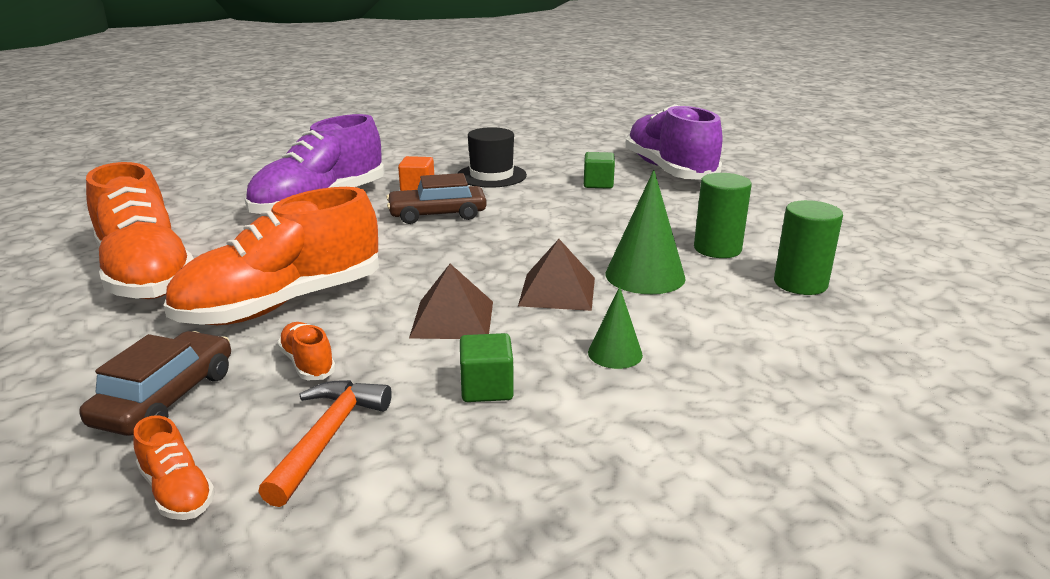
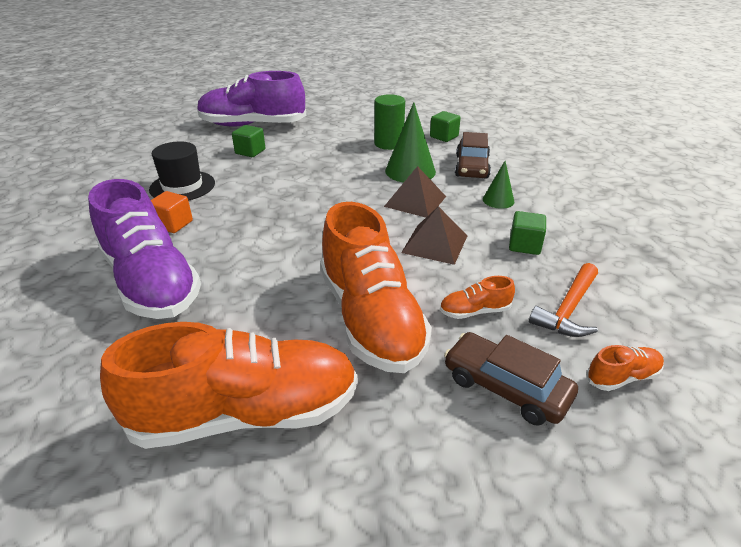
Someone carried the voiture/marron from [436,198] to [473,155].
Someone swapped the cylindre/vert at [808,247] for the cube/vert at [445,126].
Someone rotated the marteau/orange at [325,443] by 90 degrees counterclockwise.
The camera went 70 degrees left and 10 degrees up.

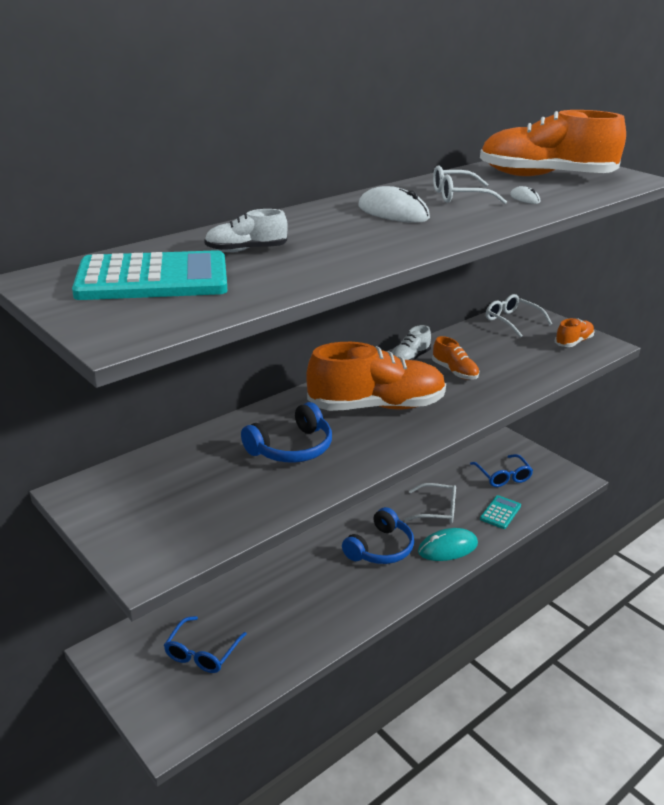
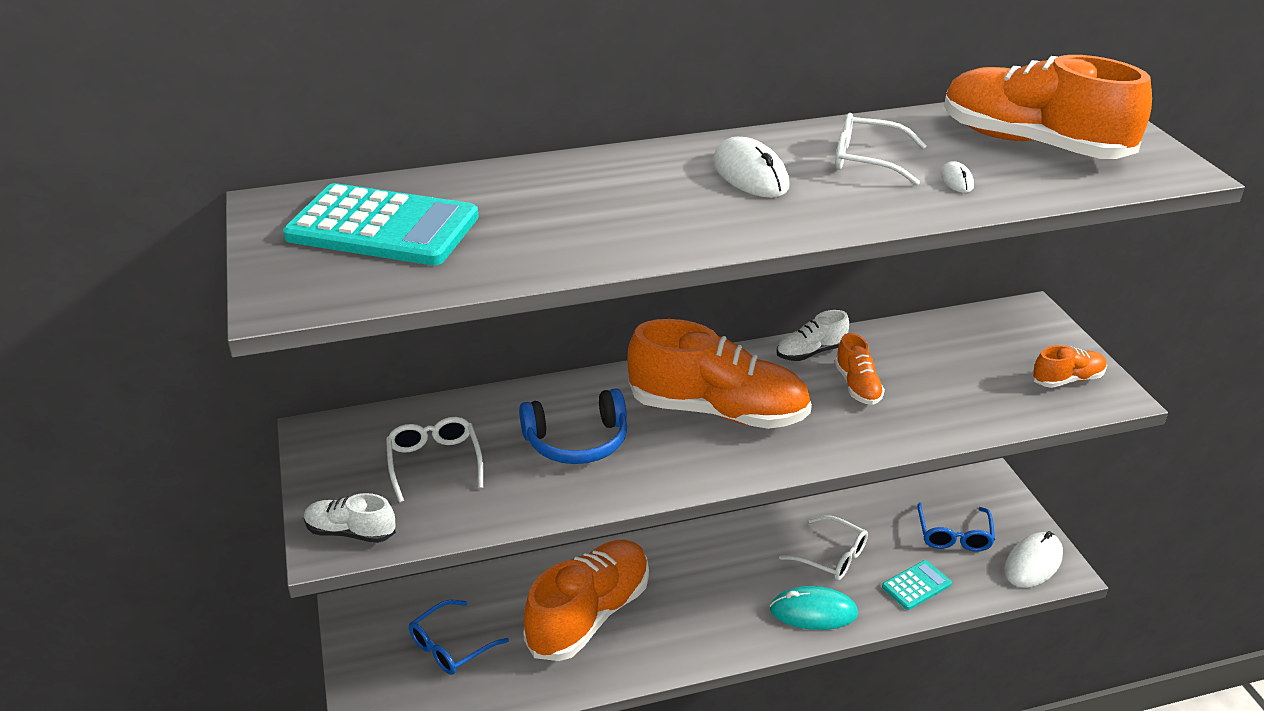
Someone took away the casque audio/bleu at [378,535].
Someone put down the chaussure/orange at [586,600].
Someone put down the souris/blanc at [1033,559].
Someone carried the chaussure/blanc from [246,230] to [350,518].
Someone carried the lunettes/blanc from [519,316] to [434,460].
The camera went 25 degrees right and 5 degrees up.

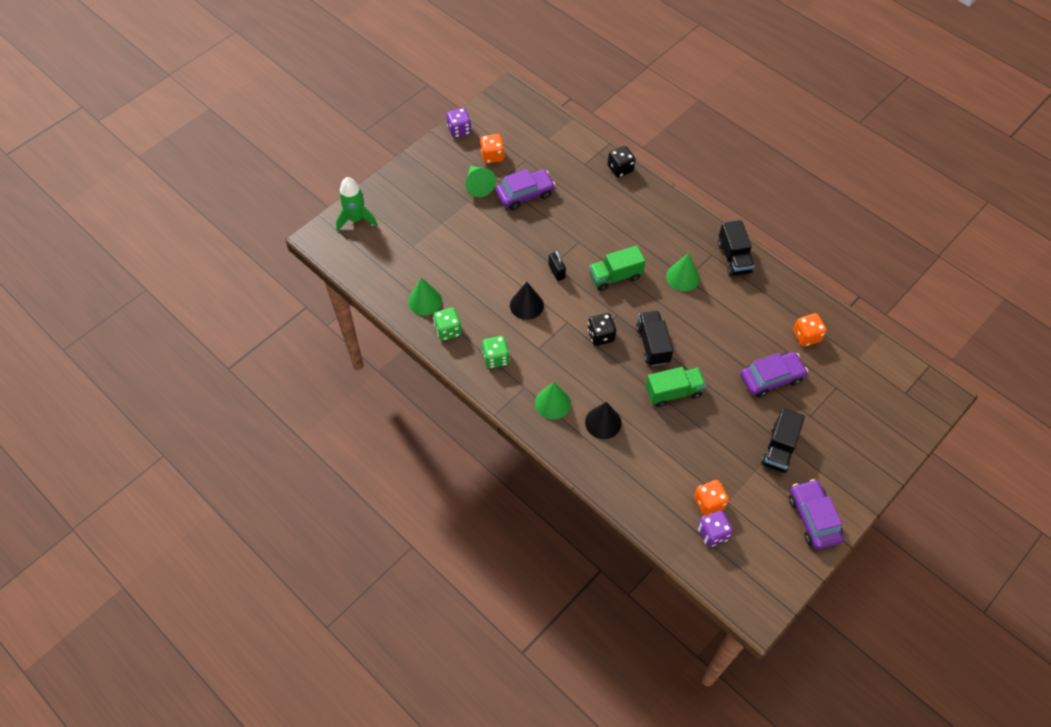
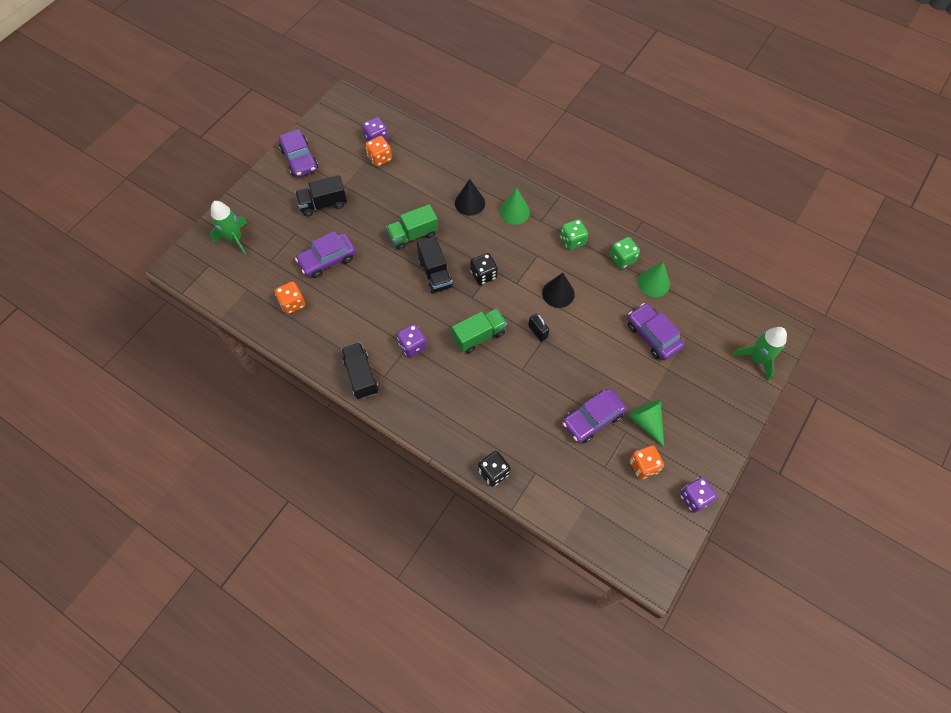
Someone put down the fusée/vert at [229,228].
Someone put down the voiture/violet at [655,331].
Someone swapped the cône/vert at [683,272] for the dé/violet at [412,341].
Someone rotated the camion/noir at [783,440] by 120 degrees counterclockwise.
The camera went 170 degrees right and 5 degrees up.

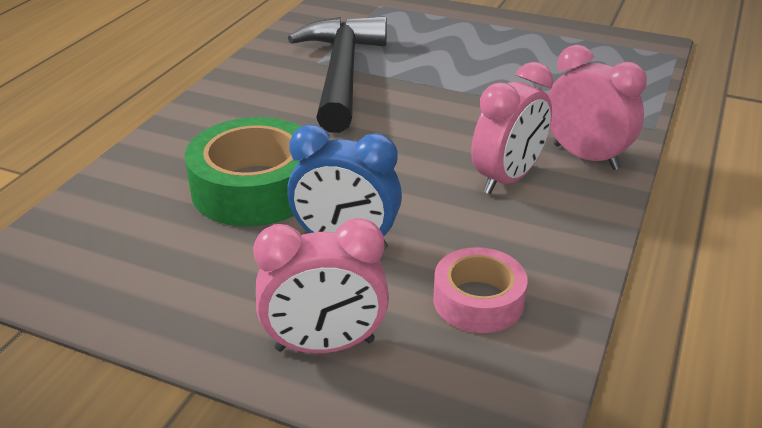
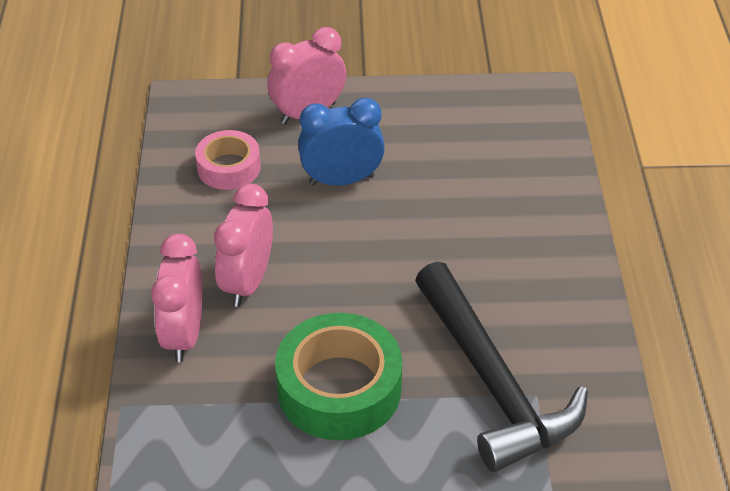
Someone carried the ruban adhésif/vert from [243,171] to [338,376].
Someone rotated the réveil/rose at [597,107] by 75 degrees clockwise.
The camera went 155 degrees right and 10 degrees up.

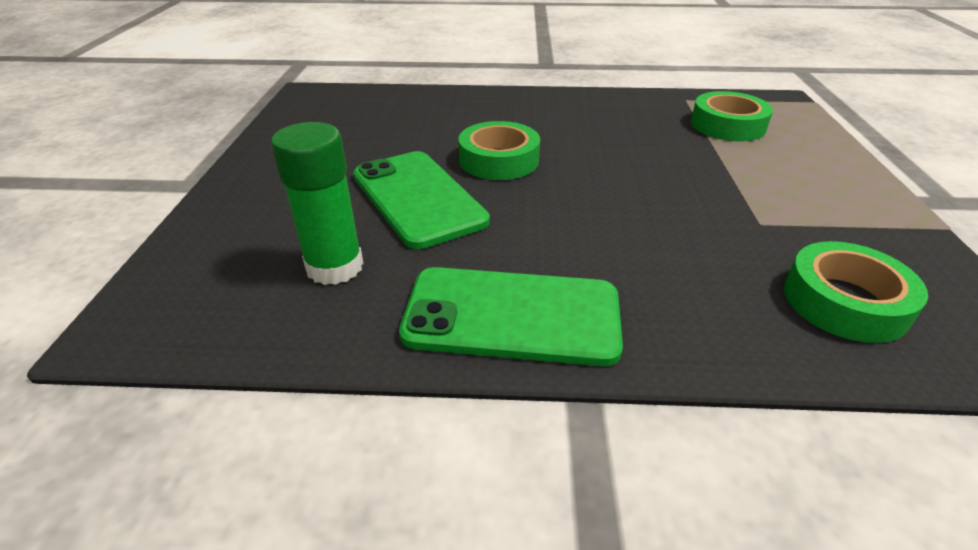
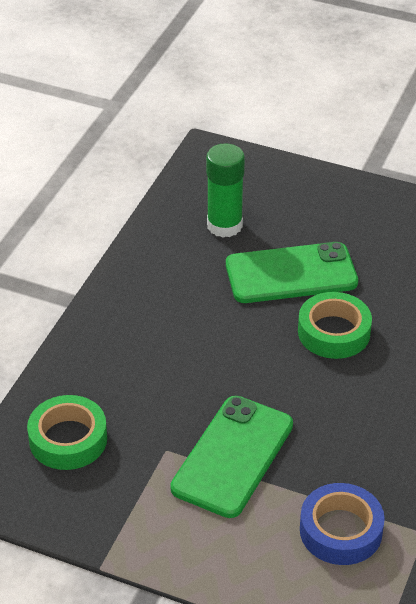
Someone carried the téléphone/vert from [511,316] to [231,457].
Someone repainted the ruban adhésif/vert at [732,116], which became the ruban adhésif/bleu at [342,524].
The camera went 110 degrees right and 5 degrees up.

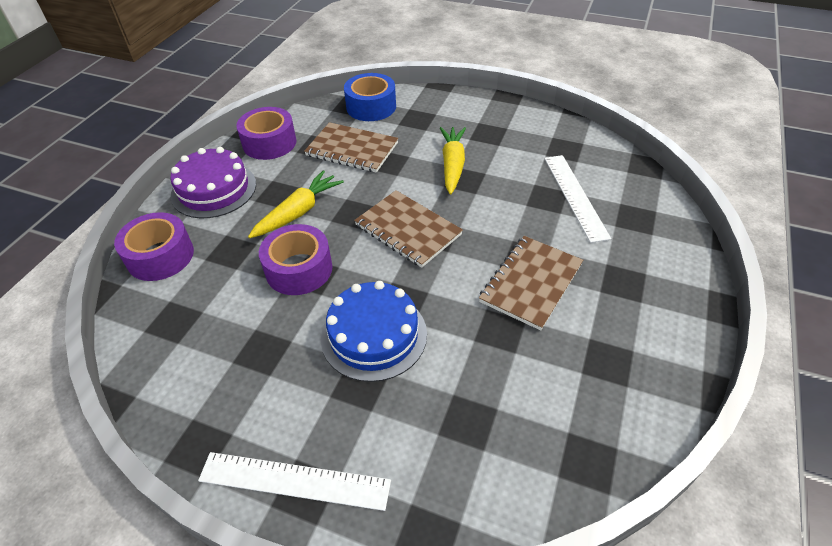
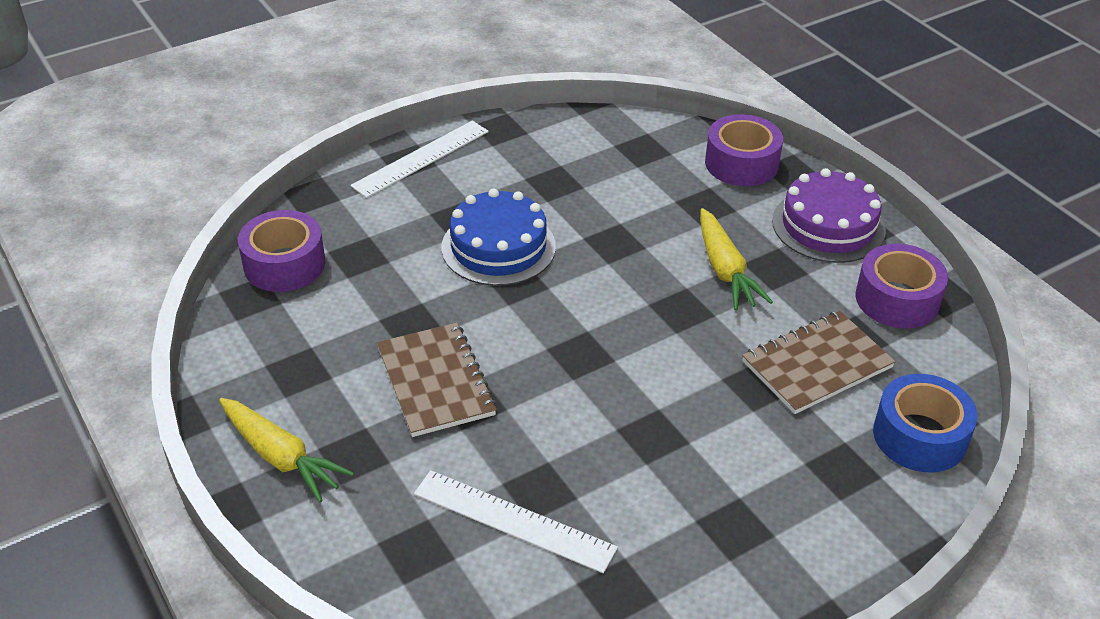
Someone took away the carnet/marron at [408,229].
Someone carried the ruban adhésif/violet from [295,259] to [281,251].
Someone carried the carotte/jaune from [453,161] to [286,450].
The camera went 125 degrees right and 5 degrees down.

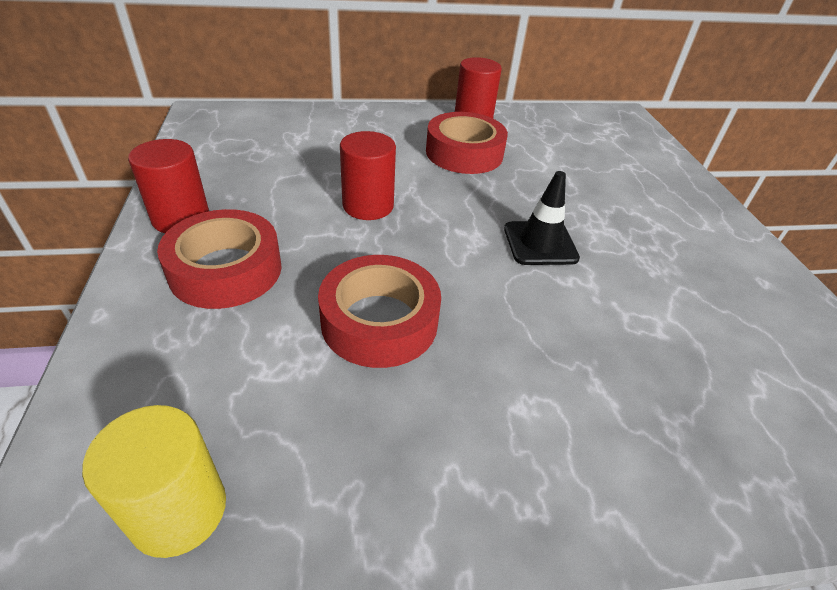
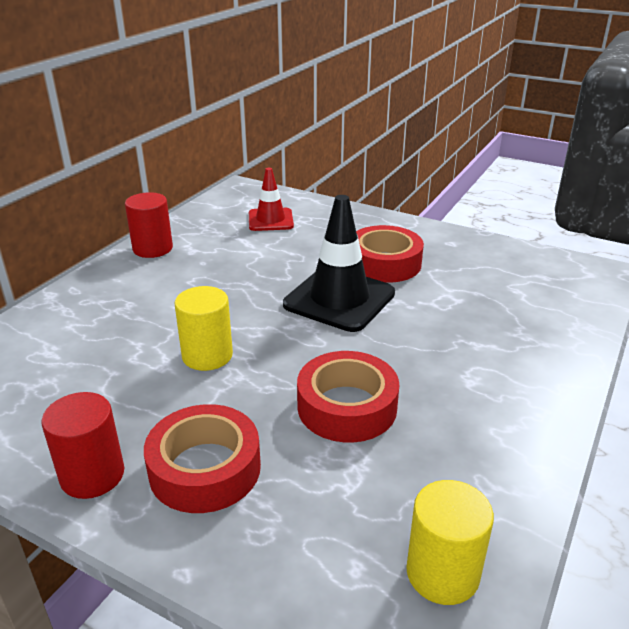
Someone put down the cône de chantier/rouge at [271,199].
Someone carried the ruban adhésif/rouge from [467,143] to [390,254].
Someone repainted the cylindre/rouge at [368,175], which became the cylindre/jaune at [203,328].
Someone scaled the cône de chantier/noir at [542,218] by 1.66.
The camera went 50 degrees left and 10 degrees down.

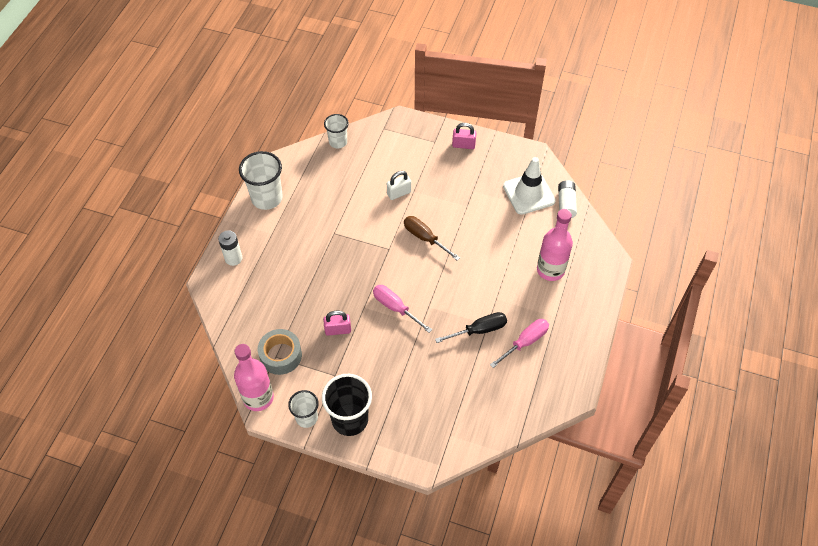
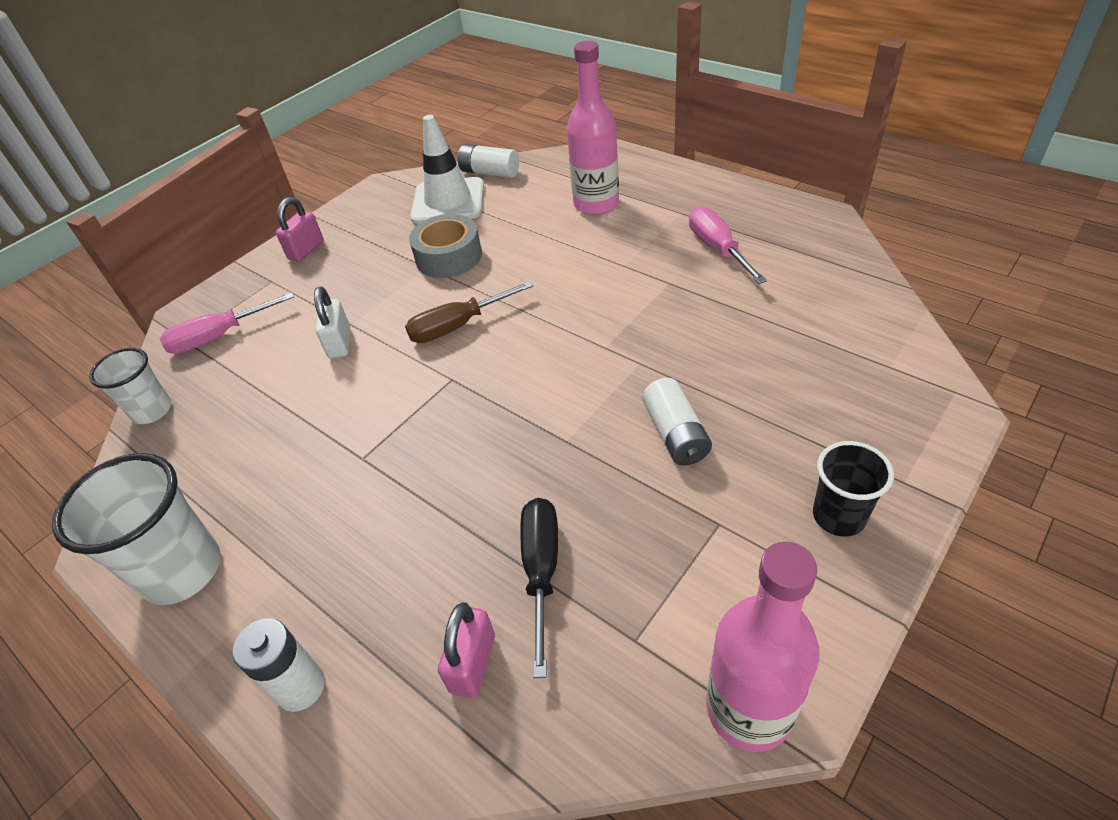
Someone took away the gobelet/blanc at [303,409].
Someone put down the pile/blanc at [677,422].
Someone carried the ruban adhésif/gris from [280,352] to [445,246].
Someone carried the cadenas/rose from [337,323] to [466,650].
Someone carried the tournevis/rose from [402,309] to [226,323].
Someone carried the tournevis/noir from [471,327] to [539,588].
Someone scaled the gobelet/noir at [347,405] by 0.61.
The camera went 65 degrees left and 10 degrees down.

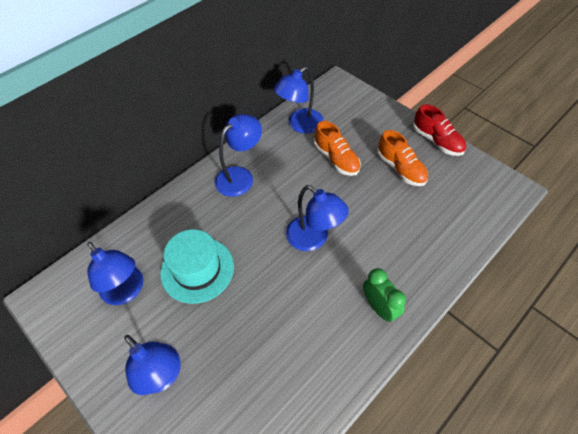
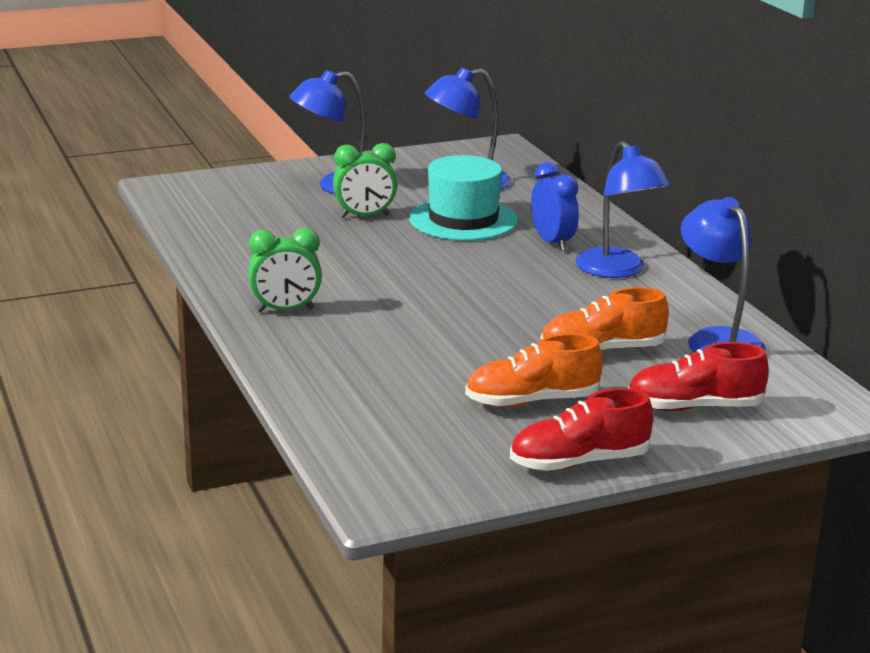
Someone took away the lampe/bleu at [317,218].
Someone put down the réveil/vert at [365,180].
Someone put down the réveil/bleu at [555,206].
Someone put down the chaussure/rouge at [698,376].
The camera went 110 degrees right and 30 degrees down.

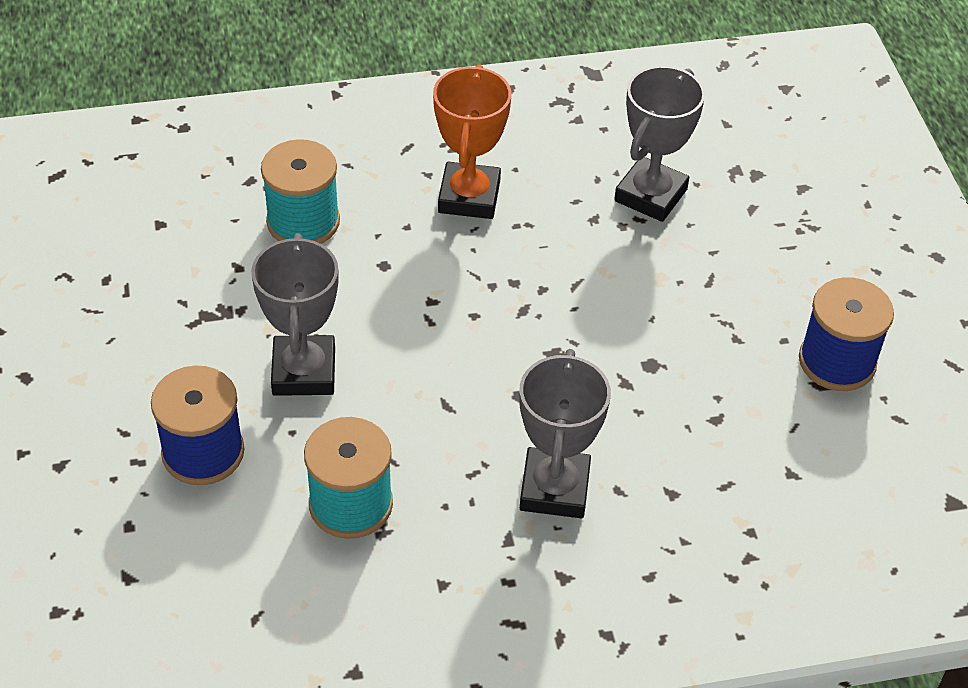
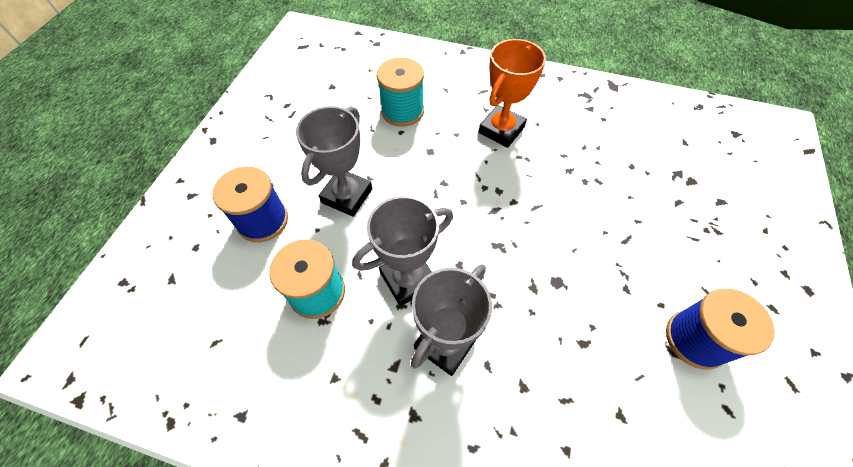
Someone carried the trophée/gris from [659,144] to [402,251].
The camera went 30 degrees right and 10 degrees up.

